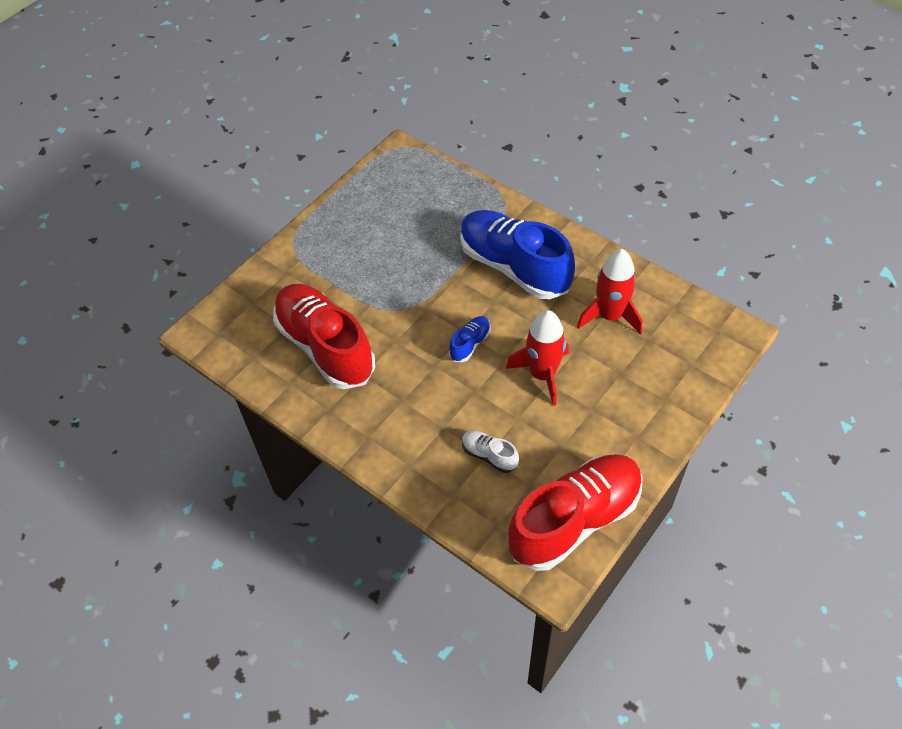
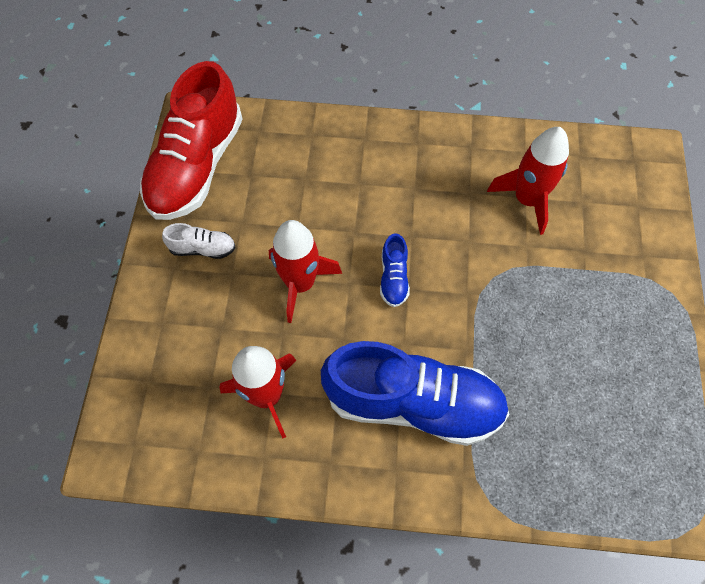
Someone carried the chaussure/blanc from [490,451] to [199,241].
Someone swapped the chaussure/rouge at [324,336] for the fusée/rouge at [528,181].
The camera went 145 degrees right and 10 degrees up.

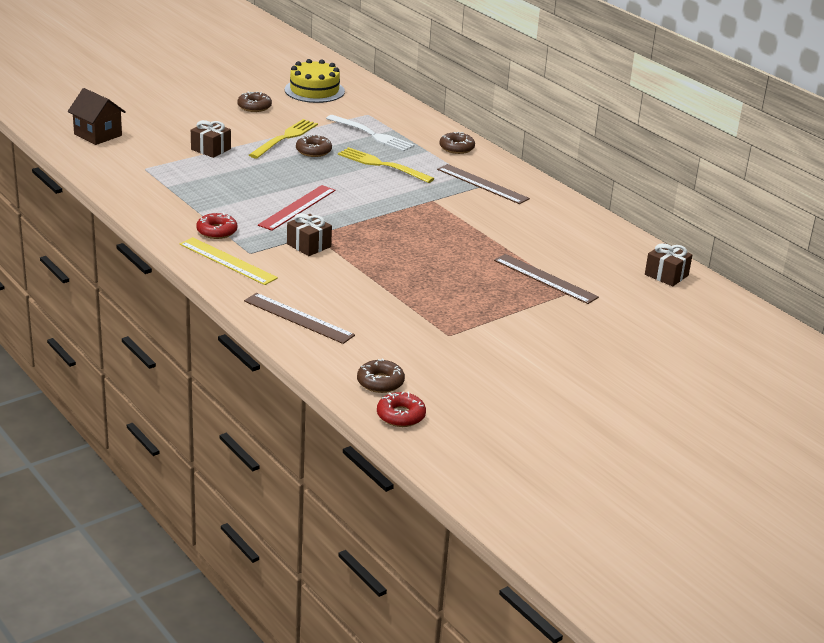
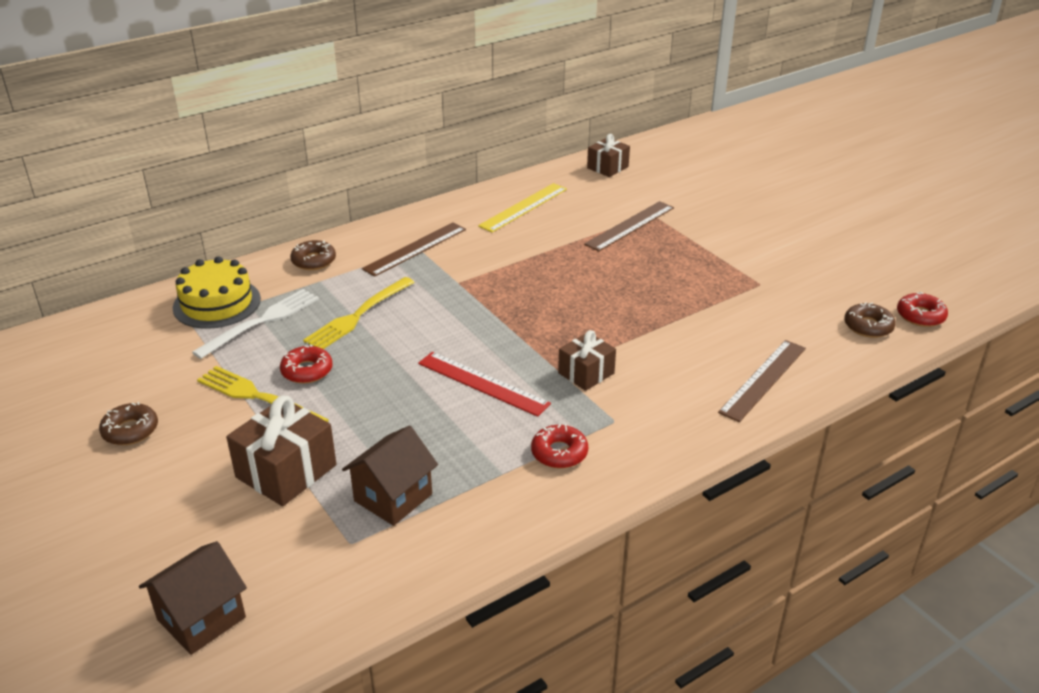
Someone put down the maison/marron at [390,476].
Someone carried the règle/jaune from [229,261] to [522,207].
Someone carried the gâteau/jaune from [315,81] to [217,292].
Someone repainted the beignet/marron at [314,145], which became the beignet/rouge at [306,364].
Someone scaled the cadeau/marron at [211,139] by 1.58.
The camera went 85 degrees left and 5 degrees up.

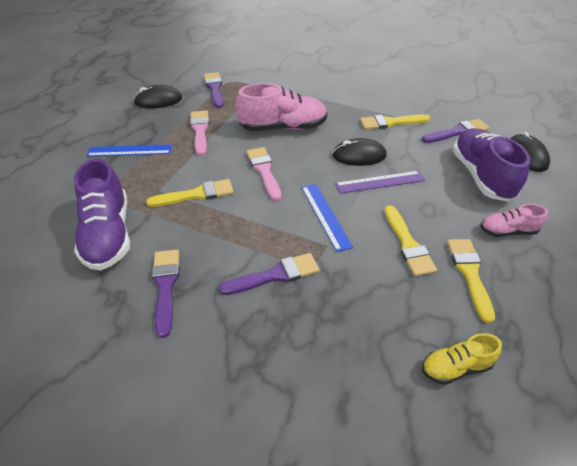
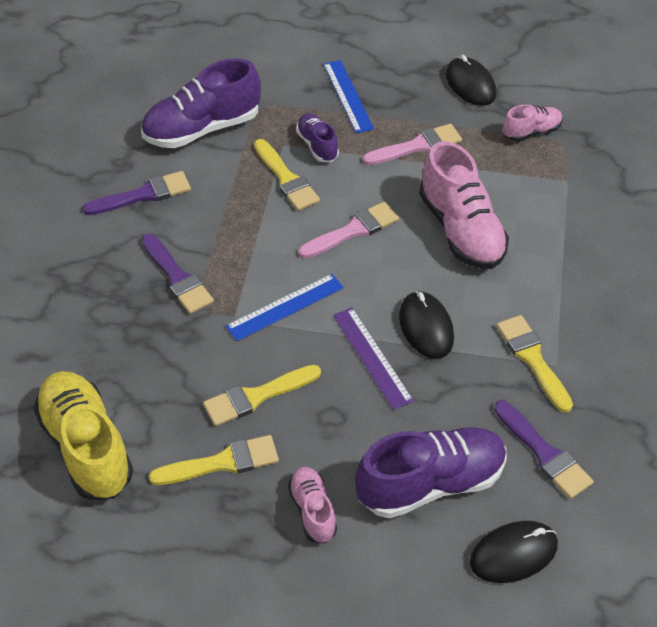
Someone put down the chaussure/violet at [317,137].
Someone swapped the pinceau/violet at [214,90] for the chaussure/rose at [532,123].
Someone scaled the chaussure/jaune at [462,359] by 1.89.
The camera went 75 degrees right and 5 degrees up.

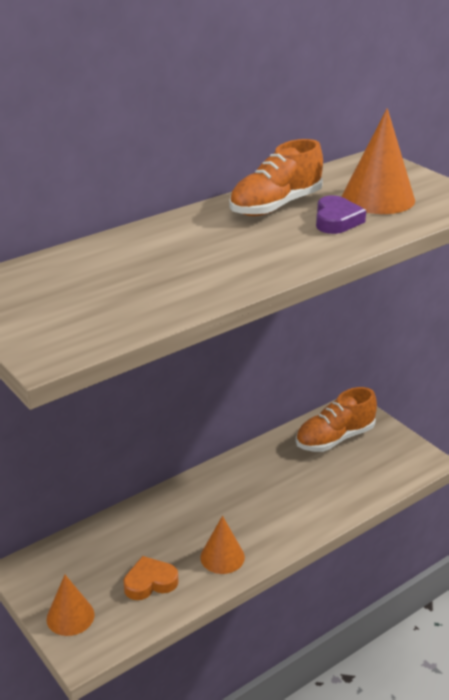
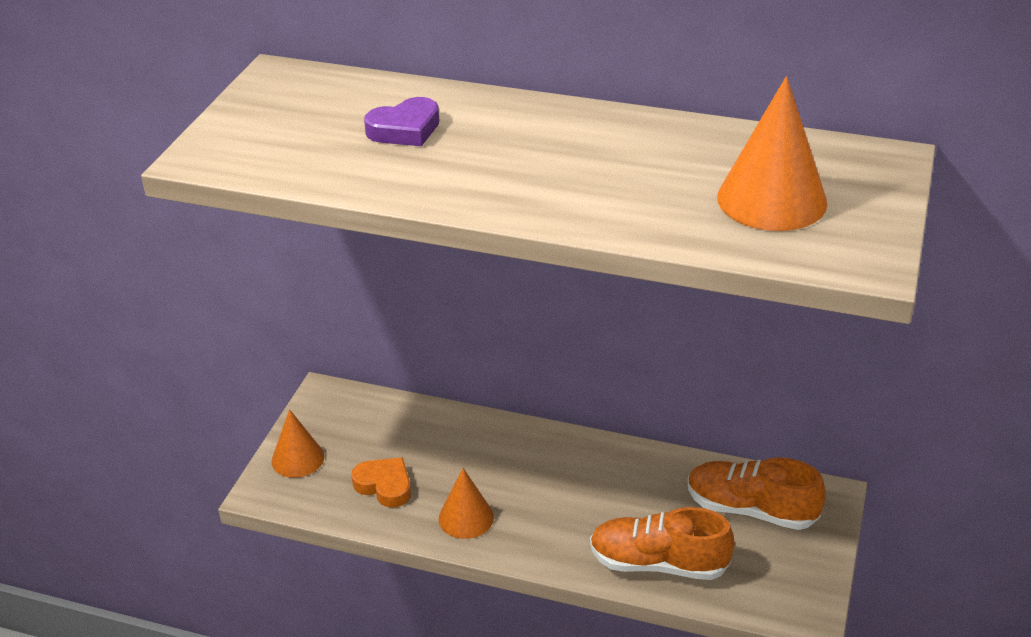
Someone carried the chaussure/orange from [276,177] to [662,543].
Someone carried the cœur/violet from [341,215] to [401,121].
The camera went 55 degrees right and 5 degrees up.

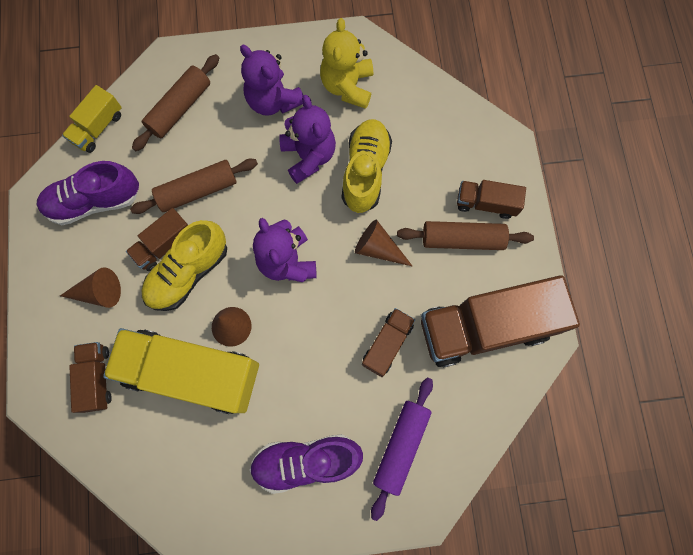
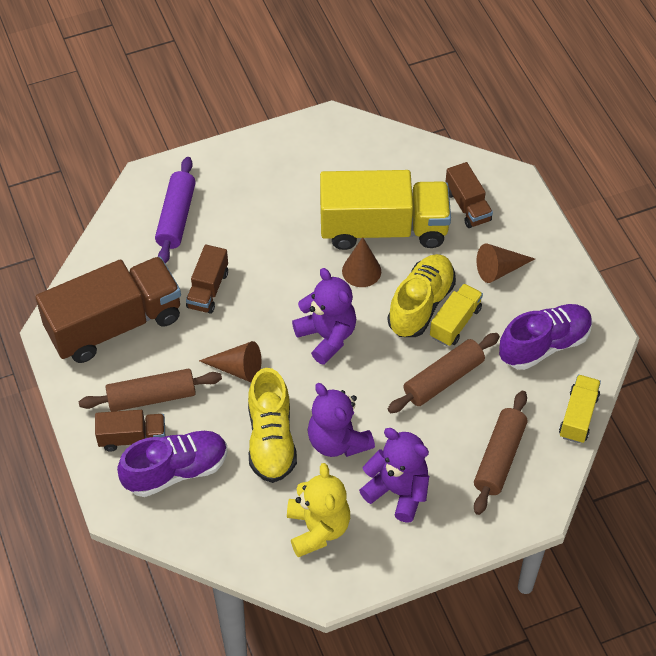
Someone carried the chaussure/violet from [306,464] to [172,463].
Someone repainted the camion/marron at [157,239], which became the camion/jaune at [456,314].
The camera went 165 degrees right and 20 degrees down.

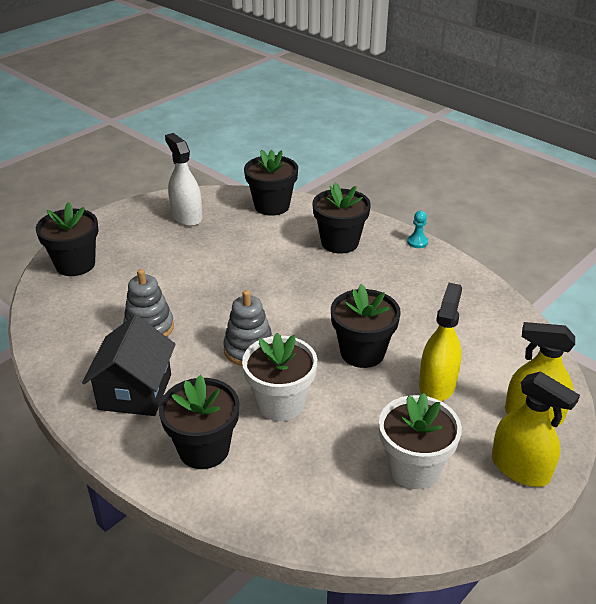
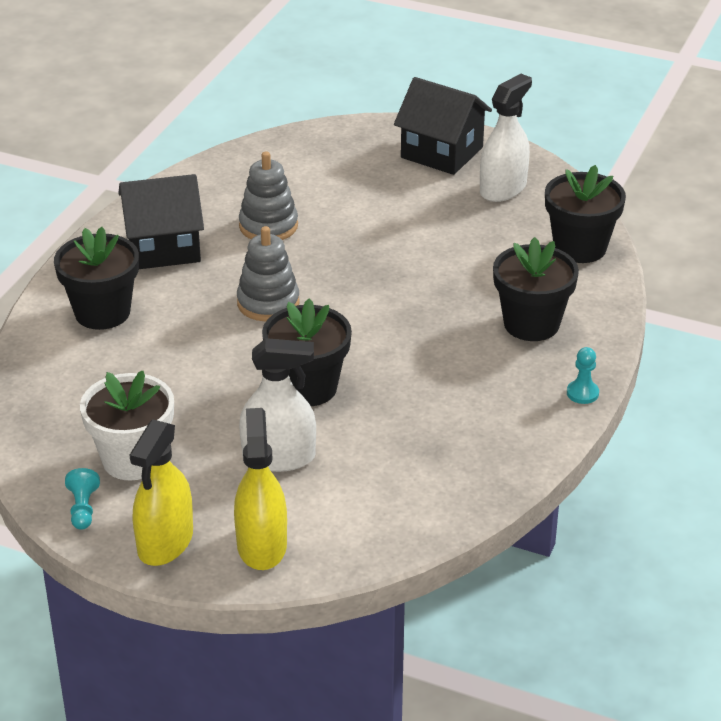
Someone took away the pot de fleurs/noir at [67,239].
Someone took away the pot de fleurs/blanc at [279,377].
Someone put down the pion/turquoise at [82,499].
Someone put down the maison/noir at [443,126].
Someone repainted the vaporisateur/jaune at [440,342], which became the vaporisateur/blanc at [277,405].
The camera went 70 degrees right and 0 degrees up.

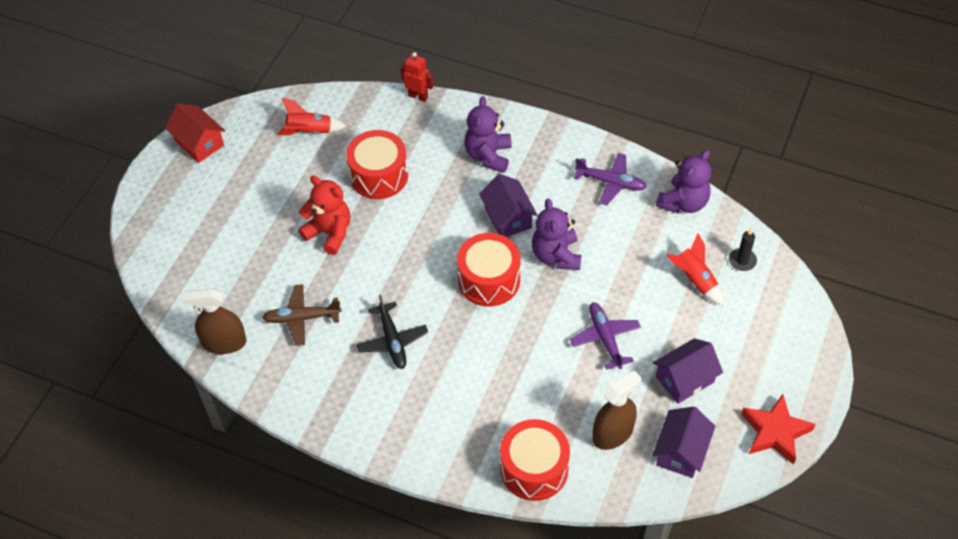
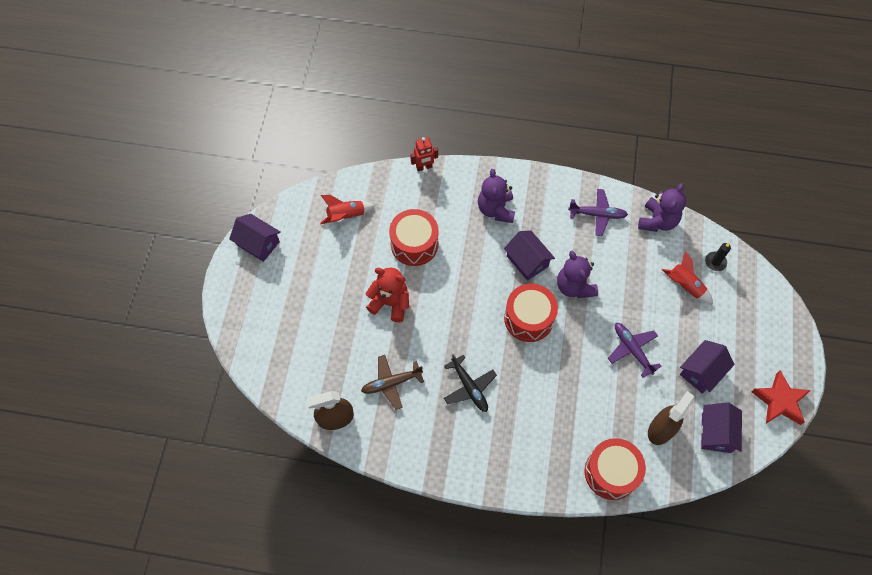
Someone repainted the maison/rouge at [195,133], which became the maison/violet at [255,238].
Someone rotated the robot/rouge at [417,77] by 150 degrees clockwise.
The camera went 15 degrees left and 10 degrees up.

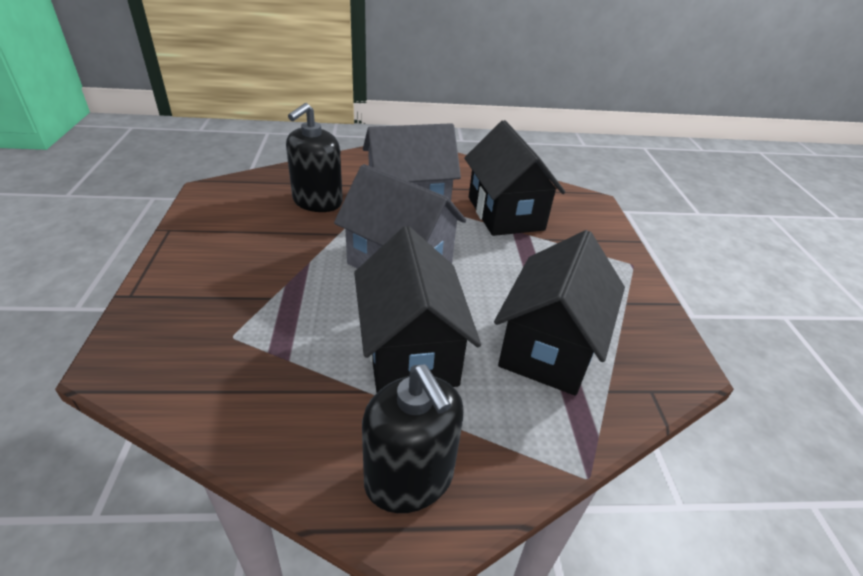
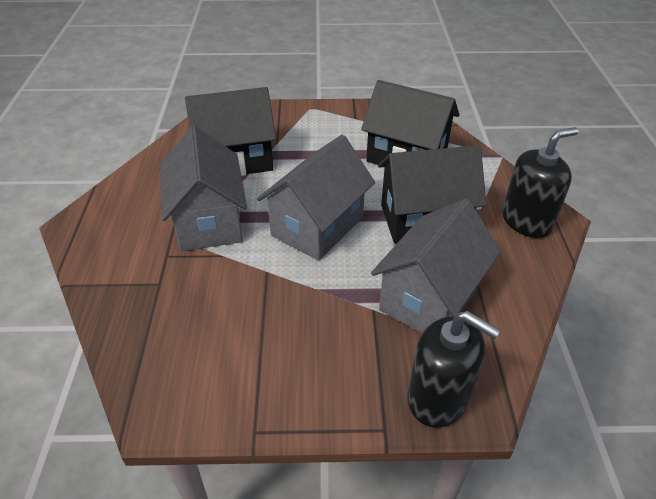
Someone put down the maison/gris at [436,266].
Someone carried the distributeur de savon/noir from [314,157] to [454,369].
The camera went 85 degrees left and 5 degrees up.

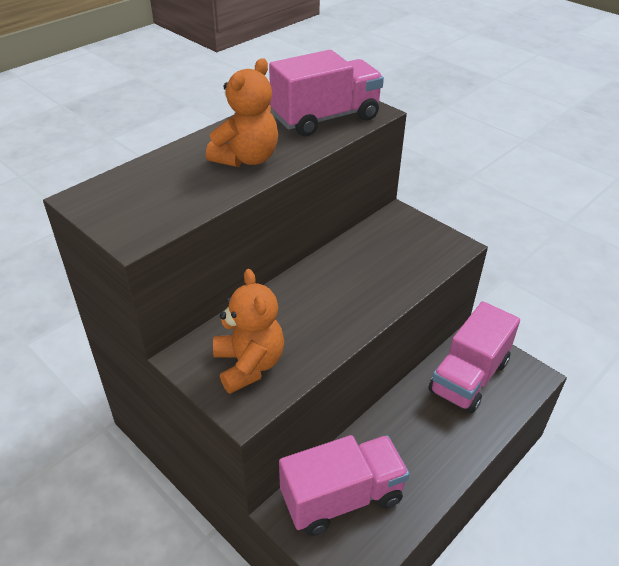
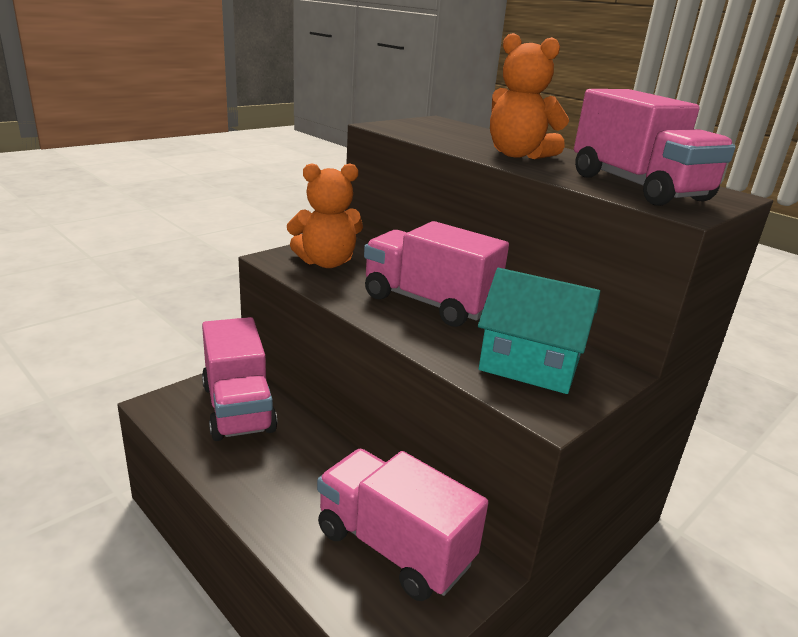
Someone put down the camion/rose at [436,274].
Someone put down the maison/turquoise at [539,331].
The camera went 90 degrees right and 15 degrees down.

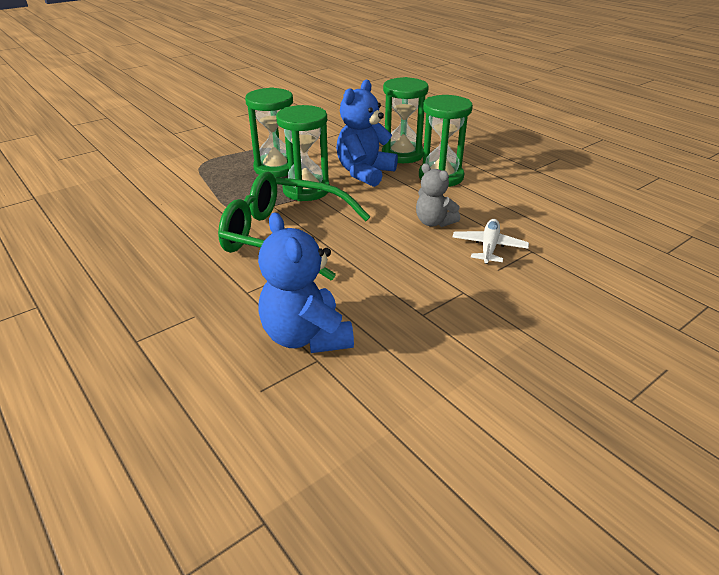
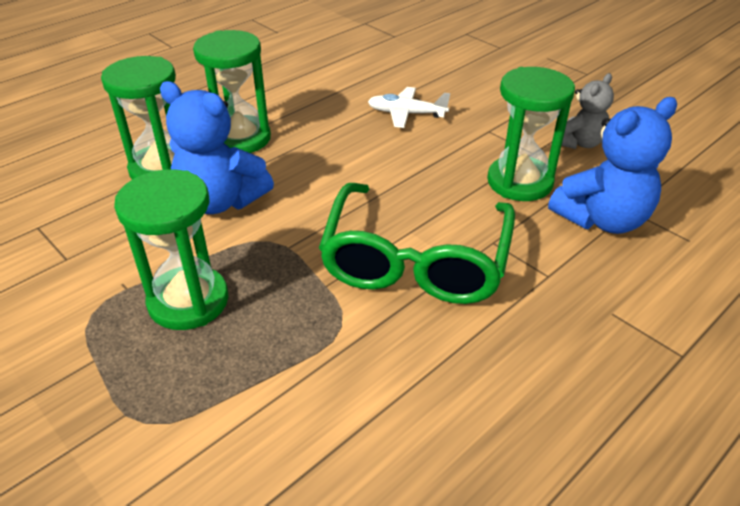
Someone carried the sablier/vert from [303,153] to [531,134].
Someone carried the ours en peluche/gris from [438,195] to [588,111].
The camera went 95 degrees left and 5 degrees up.

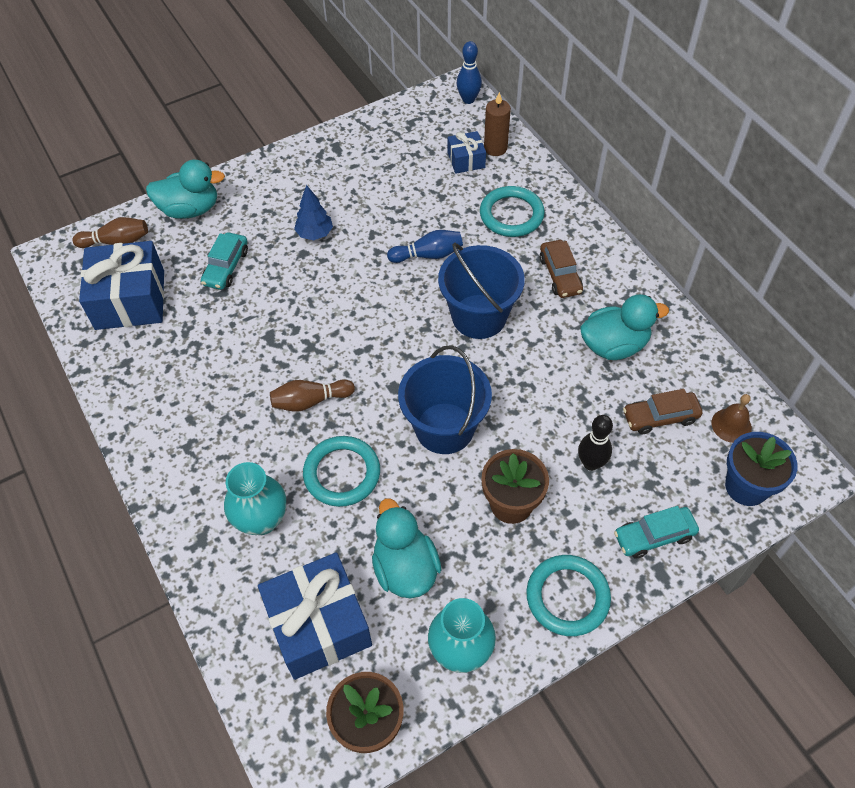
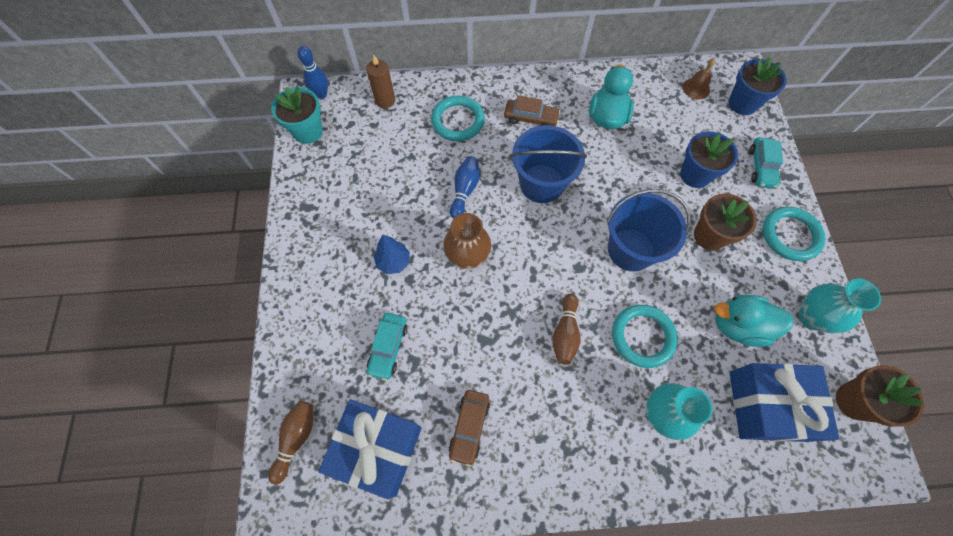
Someone took away the canard/turquoise at [185,189].
Someone took away the cadeau/bleu at [467,152].
Someone put down the pot de fleurs/turquoise at [297,115].
Someone put down the vase/marron at [467,241].
Someone carried the voiture/marron from [663,411] to [469,428].
Someone swapped the quille/noir at [595,443] for the pot de fleurs/bleu at [709,159].
Someone rotated the voiture/turquoise at [224,261] by 60 degrees clockwise.
The camera went 65 degrees left and 10 degrees up.

